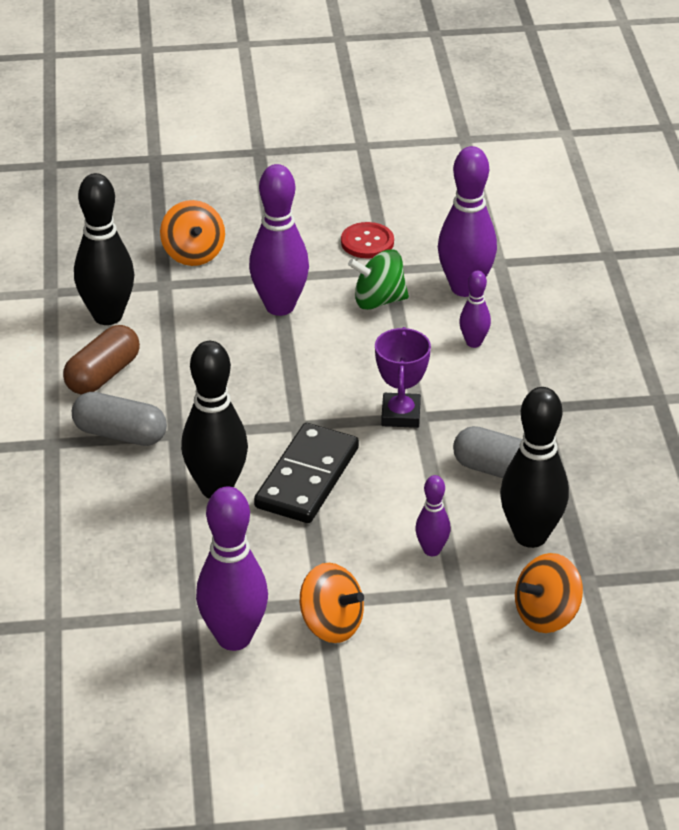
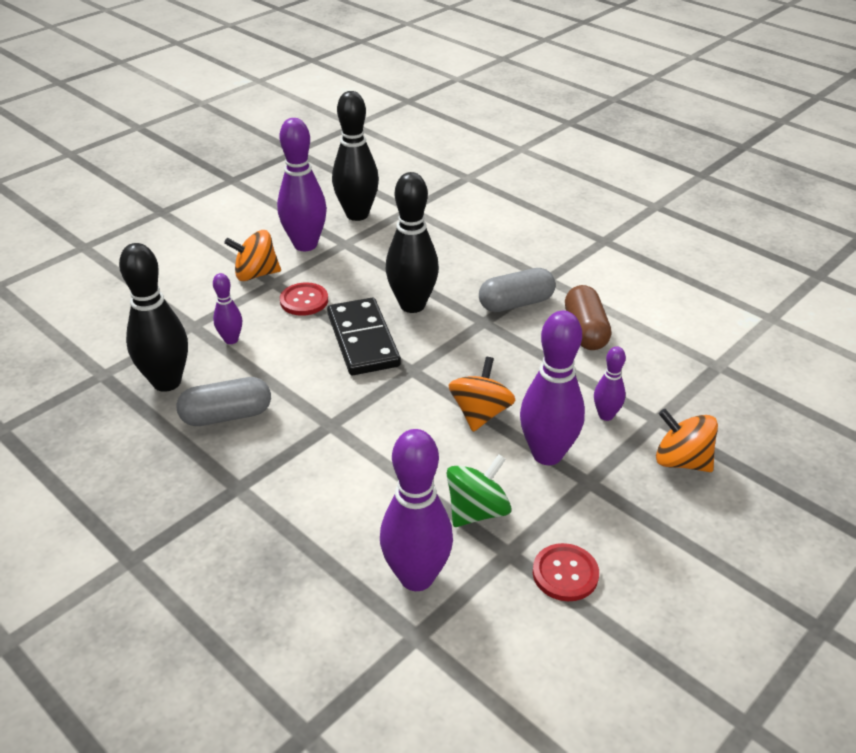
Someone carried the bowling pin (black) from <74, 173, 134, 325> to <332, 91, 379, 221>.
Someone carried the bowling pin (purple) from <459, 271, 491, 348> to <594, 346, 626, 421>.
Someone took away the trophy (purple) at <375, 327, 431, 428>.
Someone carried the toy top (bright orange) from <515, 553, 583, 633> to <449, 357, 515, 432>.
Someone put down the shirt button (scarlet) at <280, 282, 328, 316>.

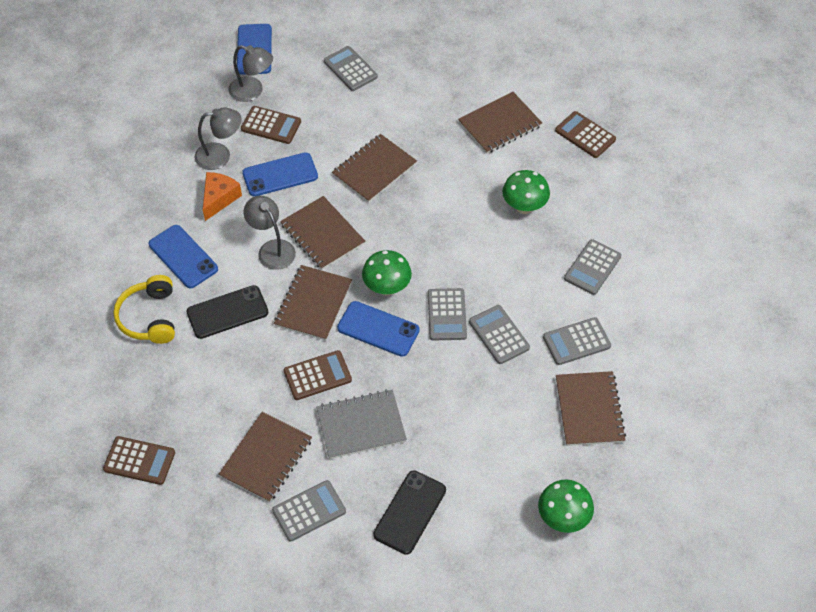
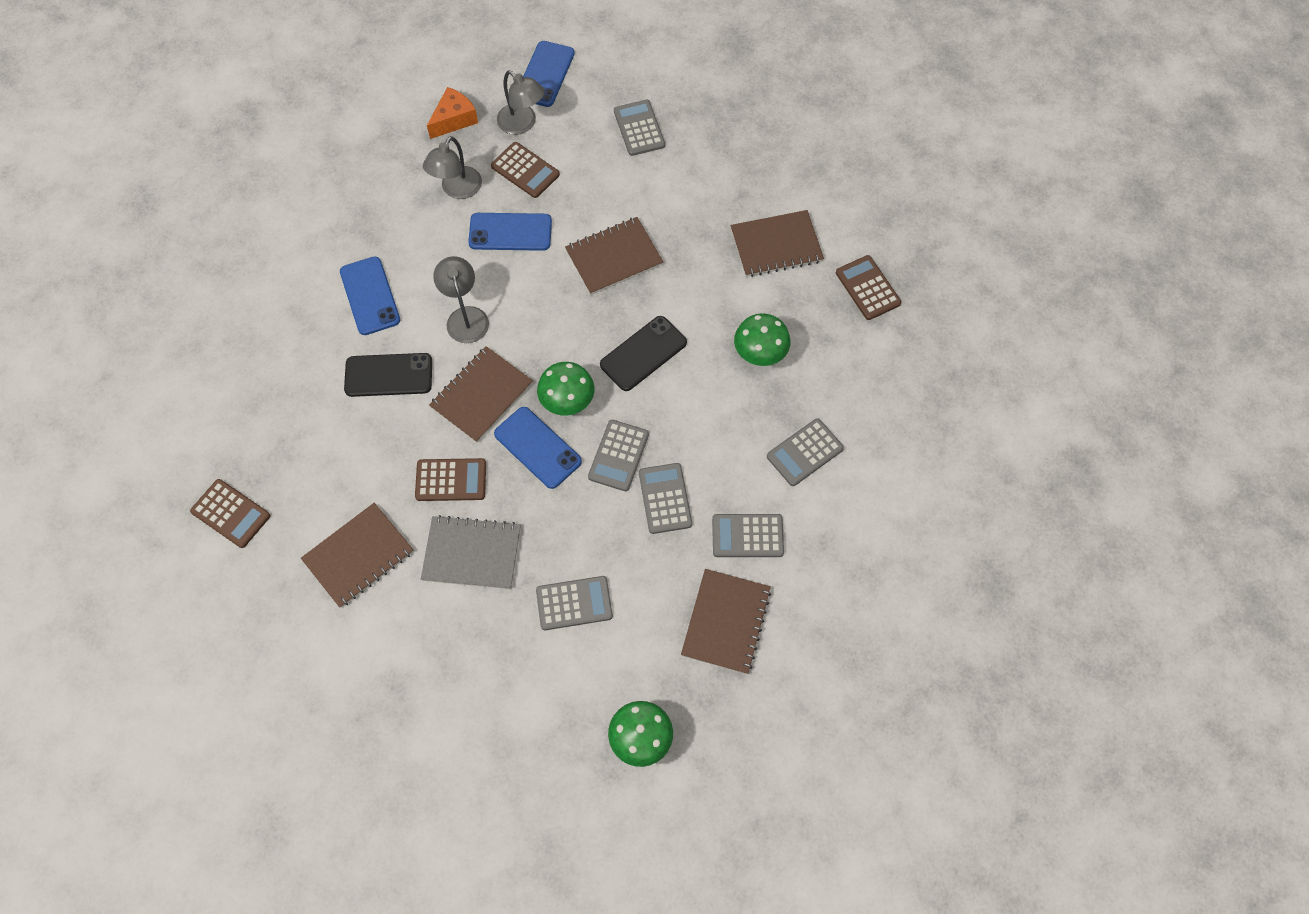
Someone rotated the desk lamp (ash-grey) at <195, 107, 241, 170> by 105 degrees clockwise.
Someone carried the cheese wedge (bright orange) from <203, 172, 242, 221> to <427, 87, 478, 139>.
Someone took away the notepad (dark brown) at <280, 196, 365, 270>.
Someone took away the over-ear headphones (golden) at <113, 275, 175, 344>.
Someone carried the phone (black) from <373, 470, 446, 555> to <600, 316, 687, 391>.
Someone carried the adding machine (ash-grey) from <272, 480, 346, 541> to <536, 576, 613, 630>.

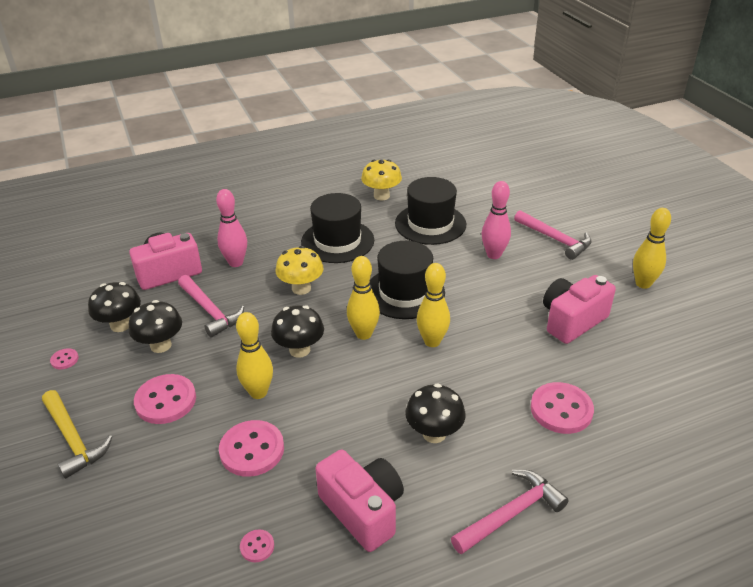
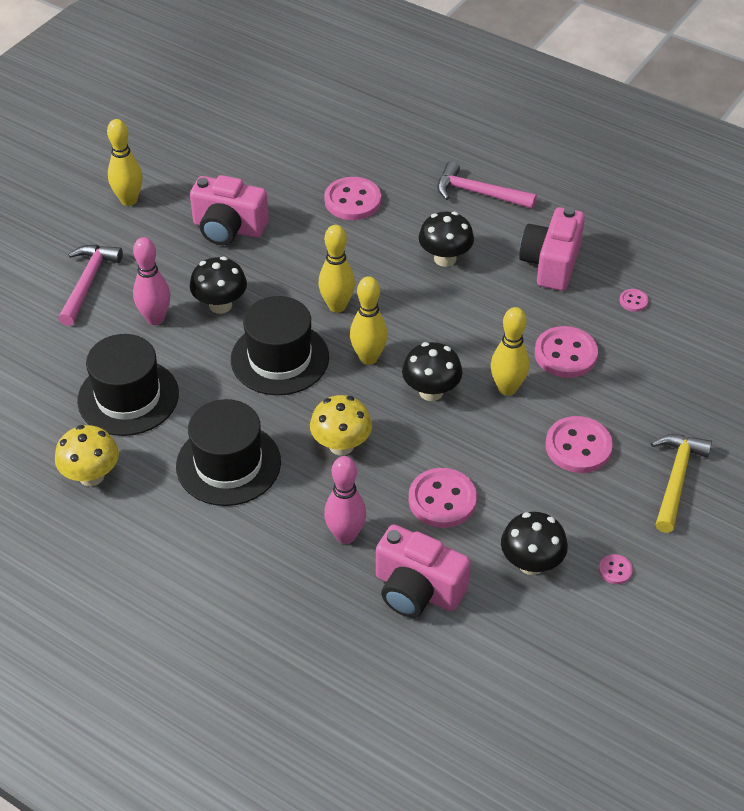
Someone swapped the carpenter's hammer (rosy) at <178, 275, 244, 337> for the shirt button (rosy) at <409, 468, 477, 528>.
Someone carried the fungus (black) from <129, 300, 182, 353> to <190, 257, 247, 314>.

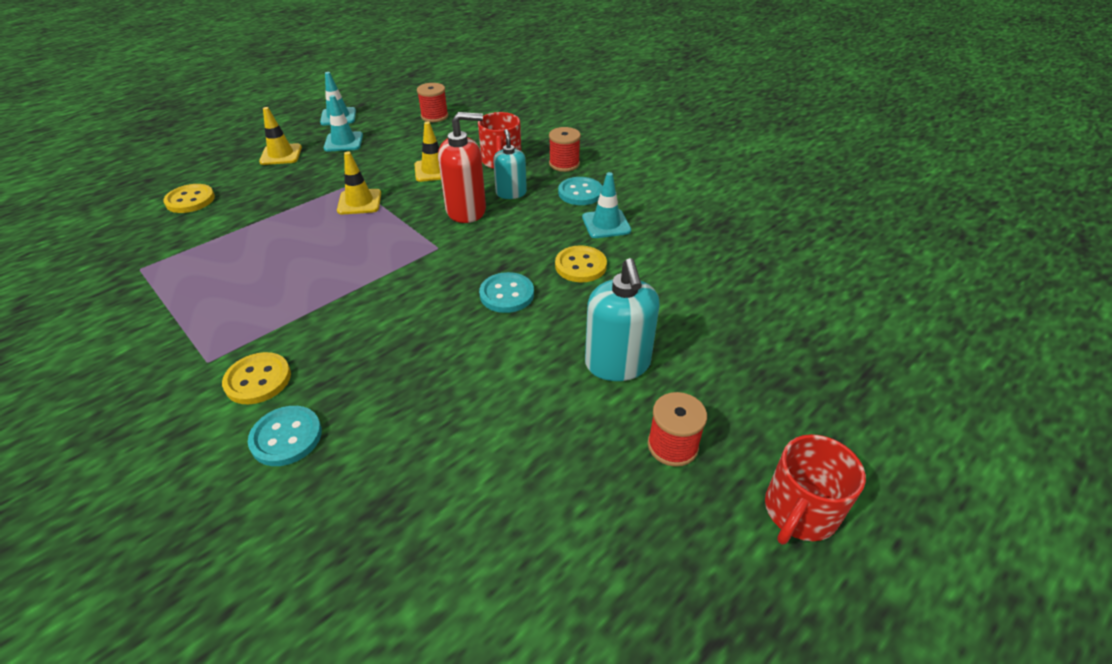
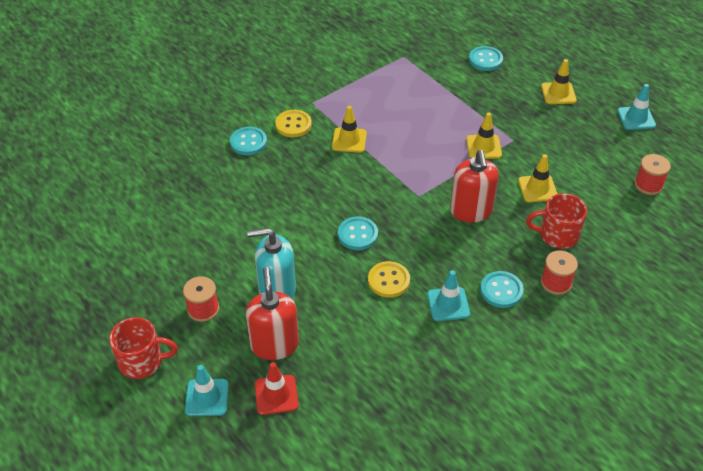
Someone carried the safety cone (turquoise) from <324, 95, 363, 152> to <185, 365, 229, 416>.
Someone took away the pump bottle (turquoise) at <493, 129, 527, 199>.
Someone repainted the shirt button (golden) at <163, 184, 215, 213>, which became the shirt button (turquoise) at <469, 46, 503, 71>.
Someone rotated the coffee mug (scarlet) at <765, 434, 866, 544> by 135 degrees clockwise.
Someone put down the safety cone (golden) at <332, 106, 367, 153>.
Someone put down the pump bottle (scarlet) at <246, 267, 299, 360>.
Someone put down the safety cone (scarlet) at <255, 362, 299, 415>.

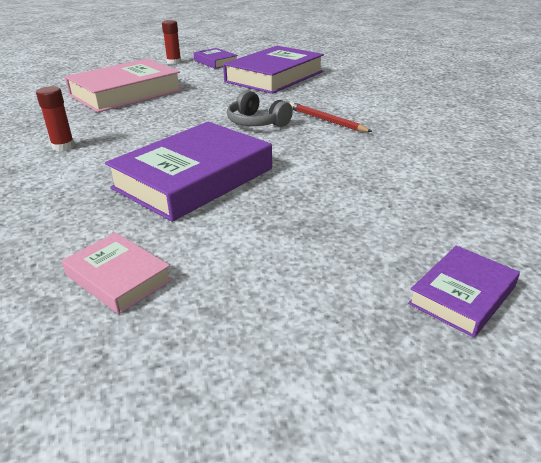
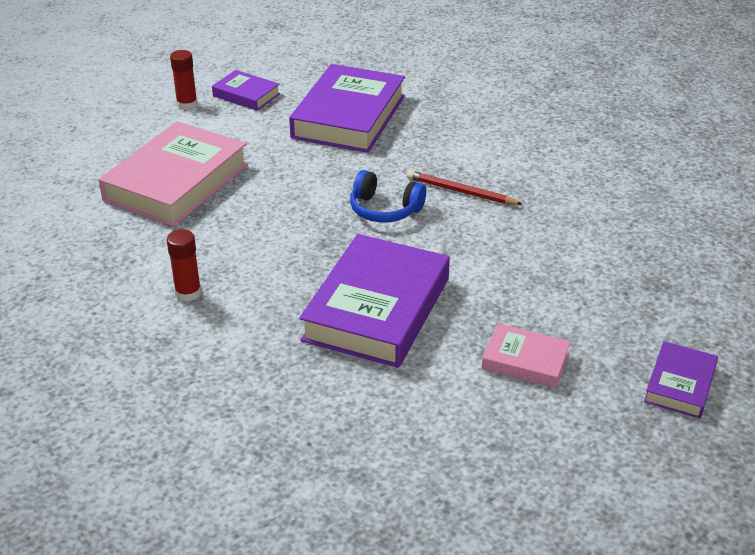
Someone repainted the over-ear headphones (ash-grey) at <227, 90, 293, 127>, which became the over-ear headphones (cobalt) at <350, 170, 426, 223>.
Someone carried the hardcover (rosy) from <62, 233, 172, 314> to <481, 324, 571, 388>.

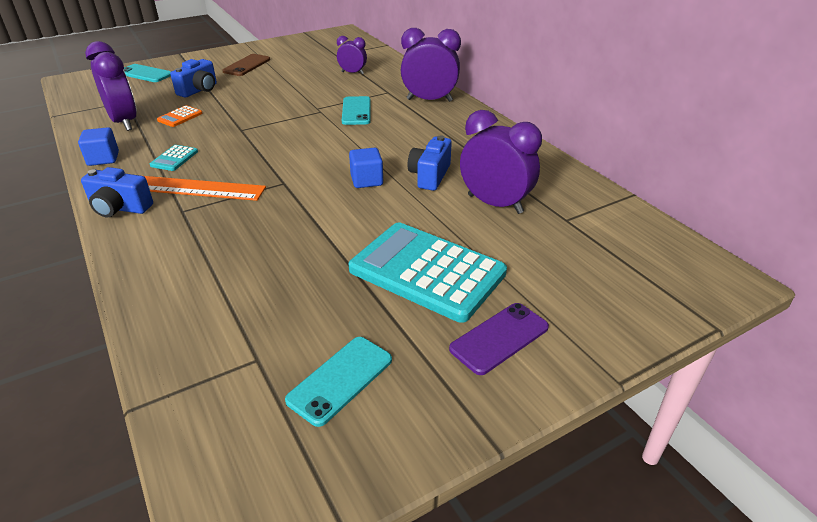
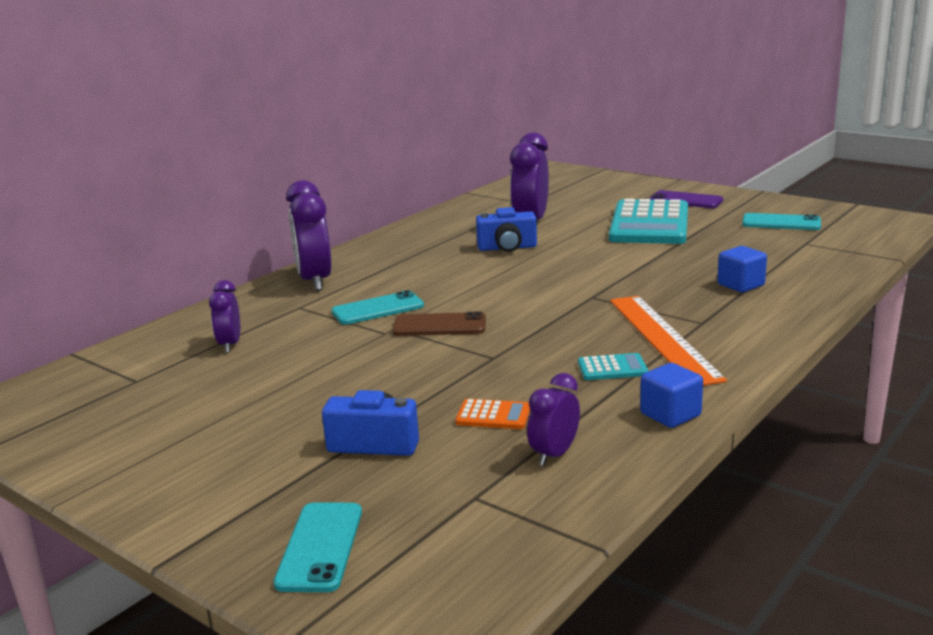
Someone scaled the bedside clock (purple) at <85, 41, 137, 131> by 0.56.
Someone carried the phone (dark brown) from <222, 54, 270, 76> to <392, 311, 486, 336>.
Someone carried the block (cobalt) from <349, 148, 383, 188> to <717, 246, 767, 292>.
Someone took away the compact camera (cobalt) at <81, 167, 153, 217>.

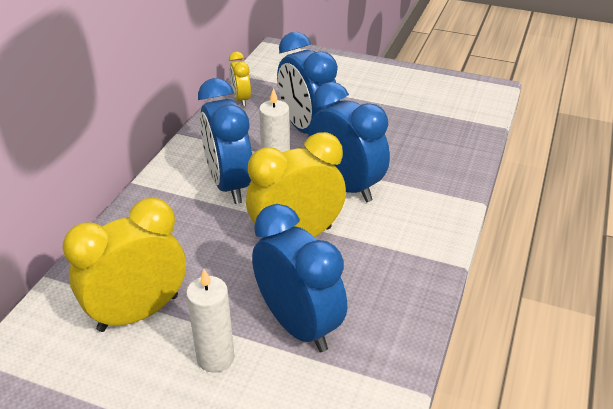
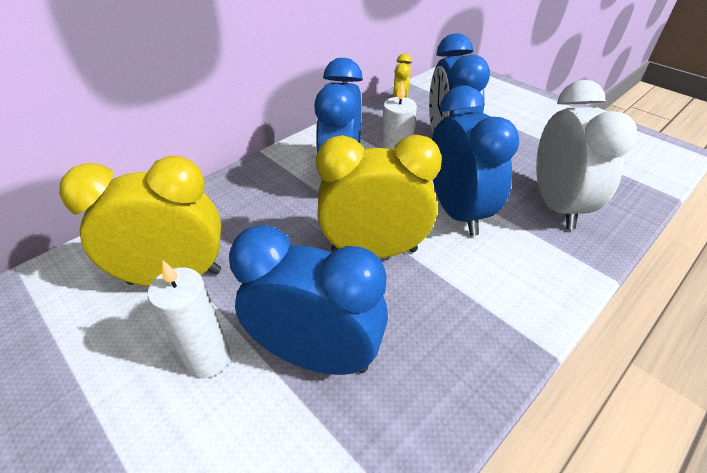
Someone rotated the bedside clock (cobalt) at <252, 204, 347, 352> by 60 degrees counterclockwise.
Someone put down the bedside clock (snow-white) at <536, 80, 637, 229>.

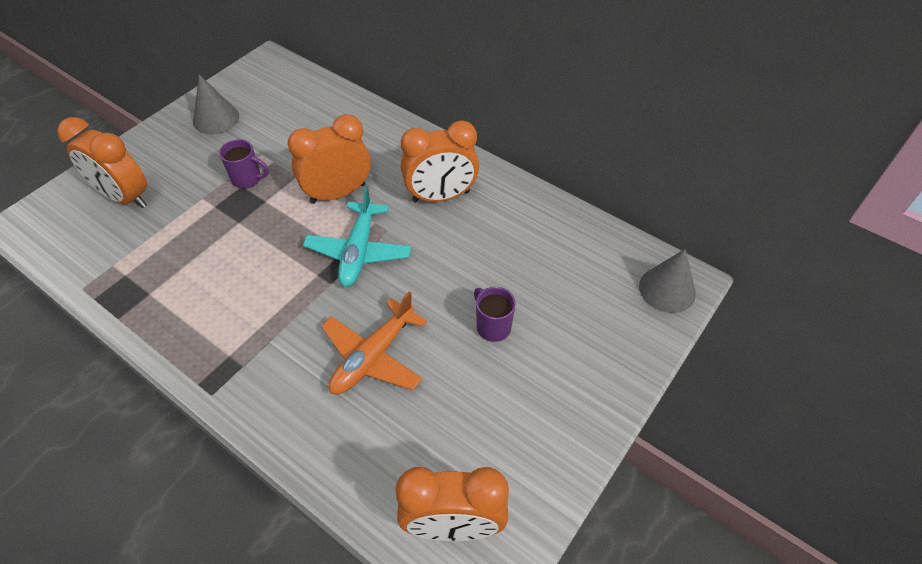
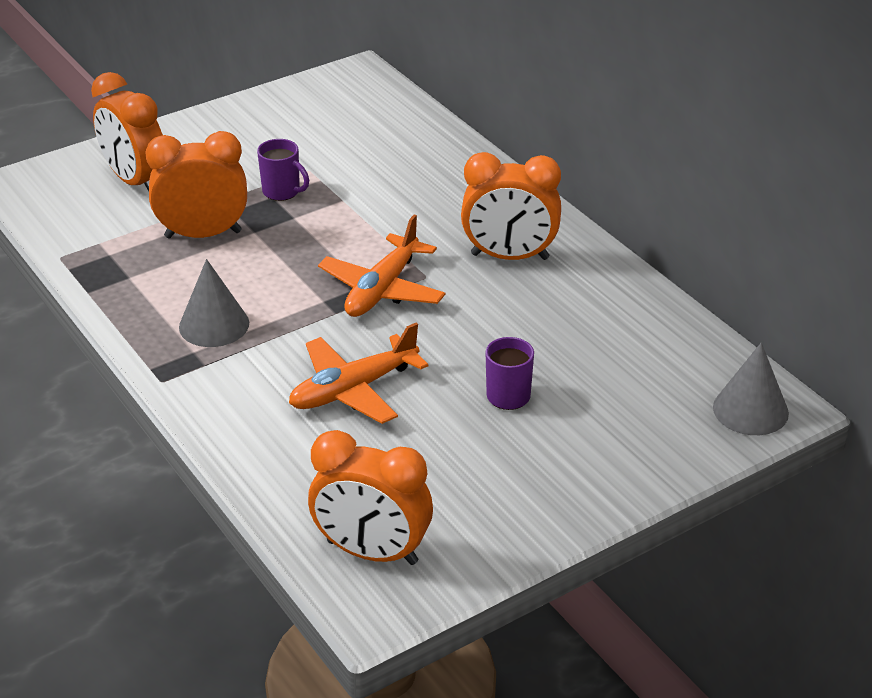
Someone carried the cone shape (ash-grey) from <193, 75, 239, 134> to <179, 259, 249, 347>.
Someone carried the bedside clock (bright orange) from <287, 114, 371, 204> to <145, 131, 247, 238>.
Someone repainted the toy plane (turquoise) at <303, 186, 411, 287>, which became the toy plane (bright orange) at <318, 215, 446, 317>.

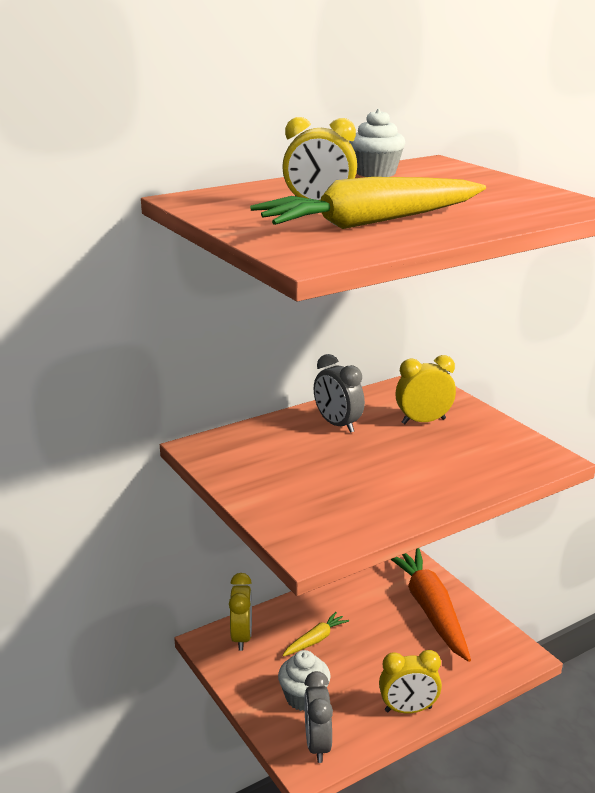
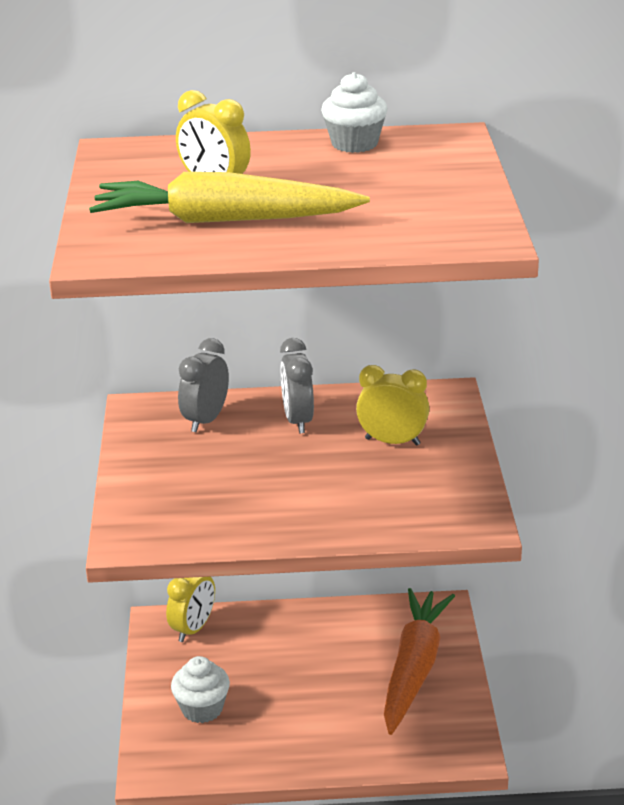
Someone took away the carrot (golden) at <282, 612, 349, 657>.
Someone took away the bedside clock (golden) at <379, 650, 442, 714>.
Someone carried the bedside clock (ash-grey) from <304, 671, 333, 763> to <178, 338, 229, 433>.

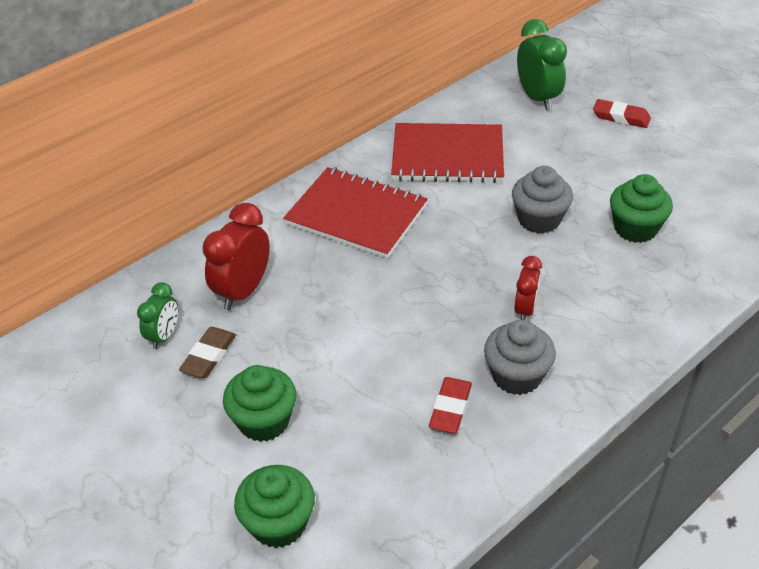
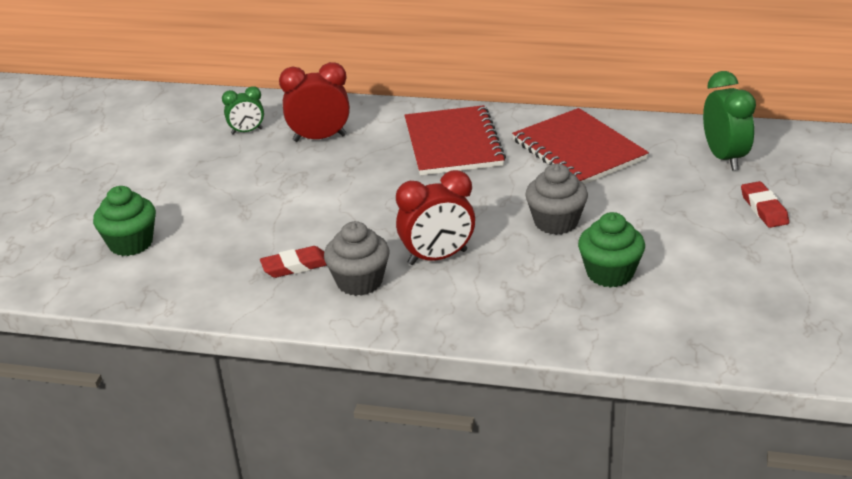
Someone rotated the bedside clock (emerald) at <517, 19, 567, 111> by 45 degrees counterclockwise.
Someone scaled the bedside clock (scarlet) at <515, 256, 542, 320> by 1.66.
Someone took away the eraser (dark brown) at <179, 327, 236, 378>.
Someone took away the muffin (emerald) at <223, 365, 297, 442>.

